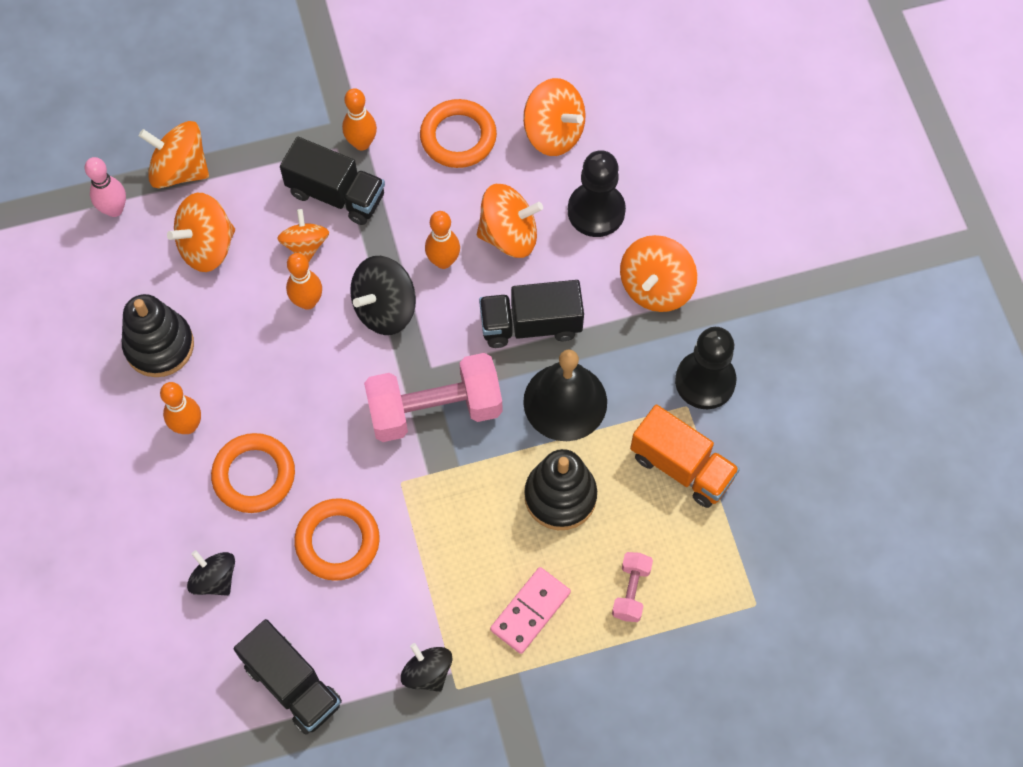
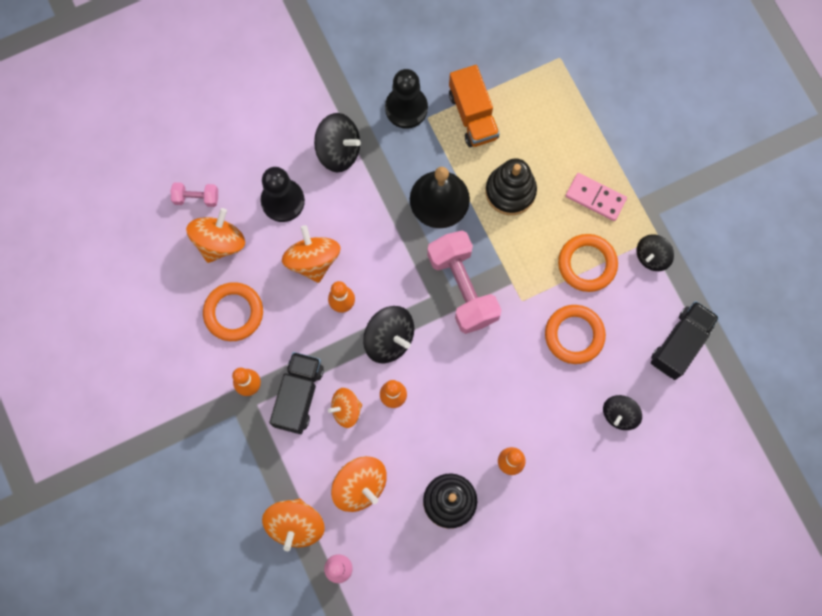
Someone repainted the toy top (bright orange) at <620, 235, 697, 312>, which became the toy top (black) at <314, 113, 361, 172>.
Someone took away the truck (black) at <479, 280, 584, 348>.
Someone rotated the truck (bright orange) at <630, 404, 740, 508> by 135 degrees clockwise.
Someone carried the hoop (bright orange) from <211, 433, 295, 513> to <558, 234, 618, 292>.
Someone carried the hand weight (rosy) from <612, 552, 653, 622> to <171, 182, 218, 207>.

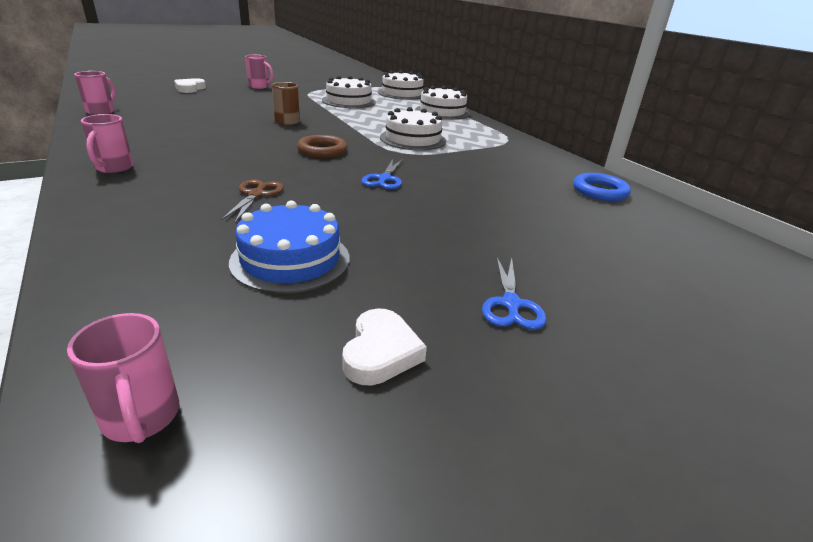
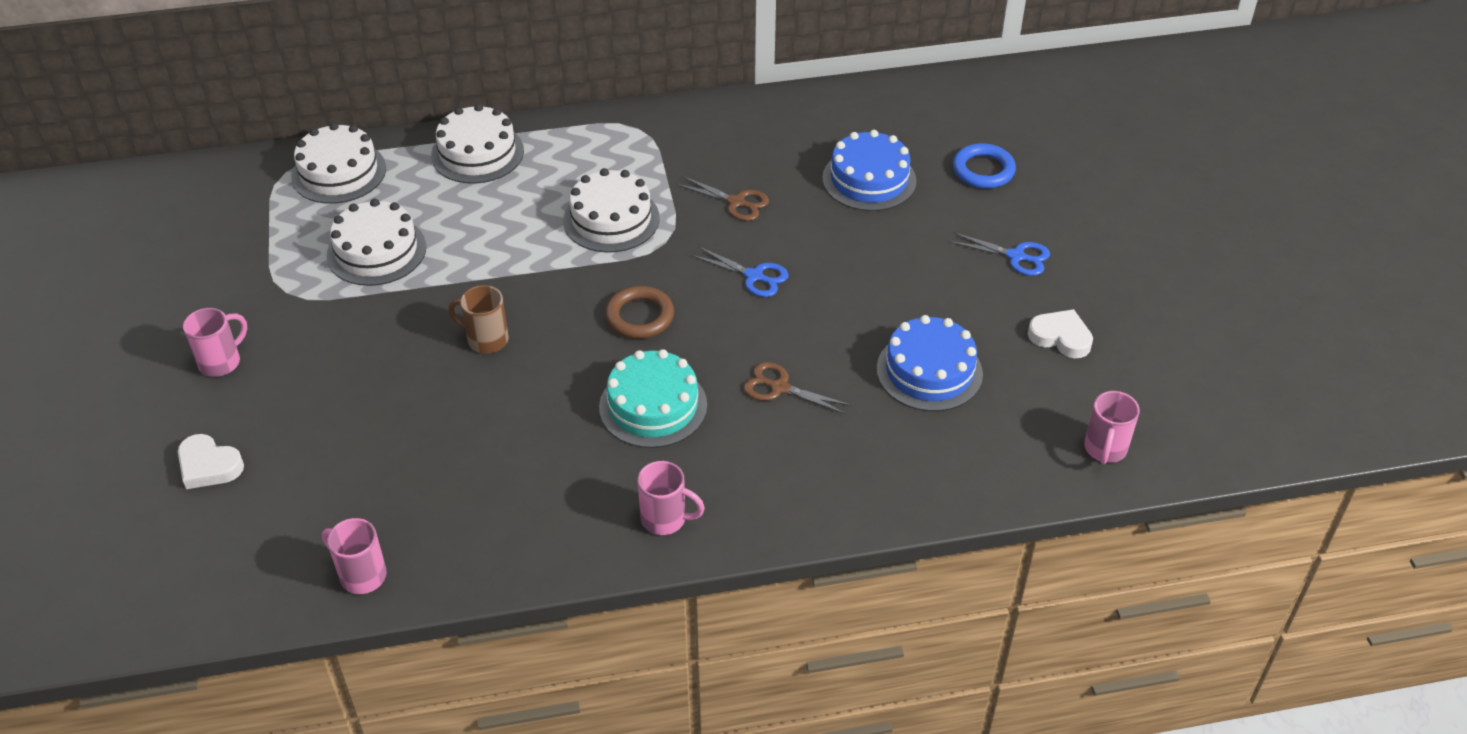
Someone carried the hoop (cobalt) from <573, 173, 631, 201> to <953, 143, 1016, 189>.
Someone rotated the coffee mug (rosy) at <67, 313, 179, 443> by 120 degrees clockwise.
Someone put down the layer cake (cobalt) at <822, 130, 916, 211>.
Someone put down the shears (dark brown) at <676, 176, 769, 221>.
Someone put down the layer cake (turquoise) at <599, 349, 707, 448>.

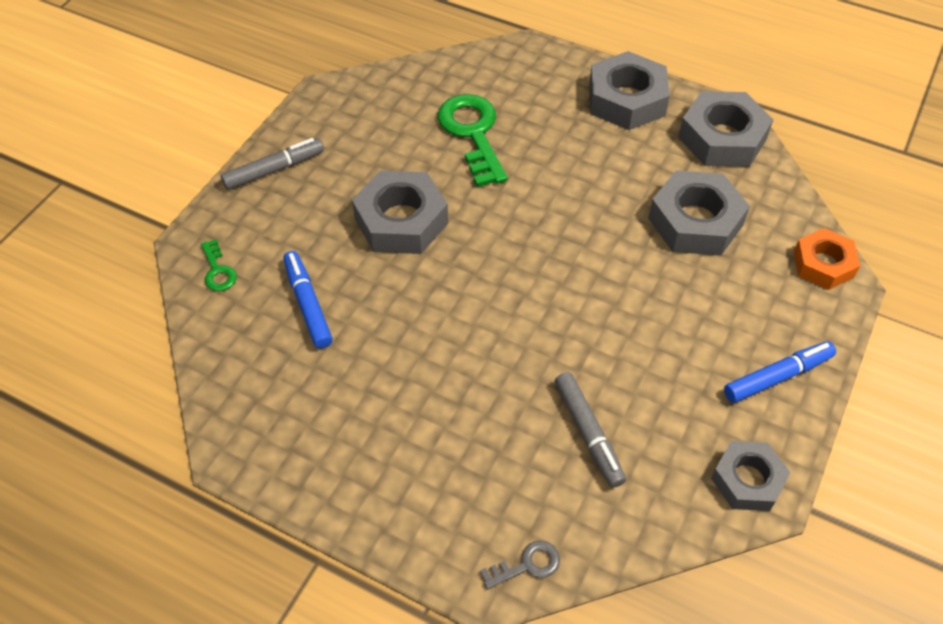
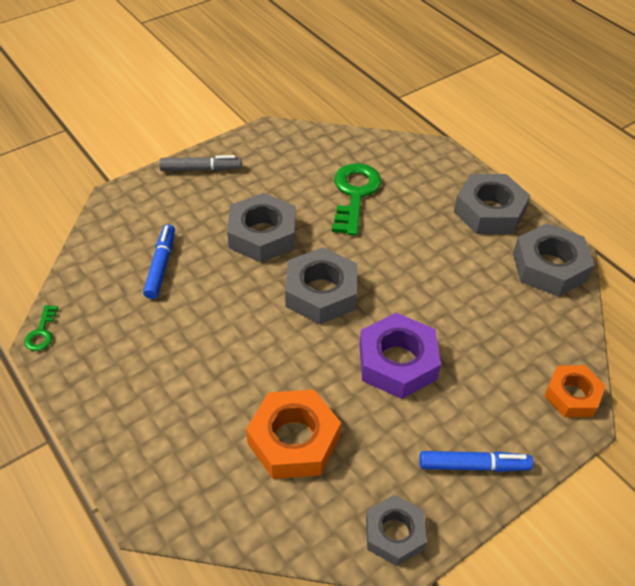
Someone carried the hex nut (ash-grey) from <648, 170, 750, 256> to <285, 247, 357, 324>.
Someone carried the door key (emerald) from <201, 239, 237, 291> to <24, 305, 58, 351>.
Someone swapped the marker pen (ash-grey) at <554, 372, 626, 488> for the hex nut (bright orange) at <246, 390, 341, 479>.
Someone took away the door key (ash-grey) at <480, 541, 560, 589>.
Someone put down the hex nut (purple) at <359, 313, 441, 399>.

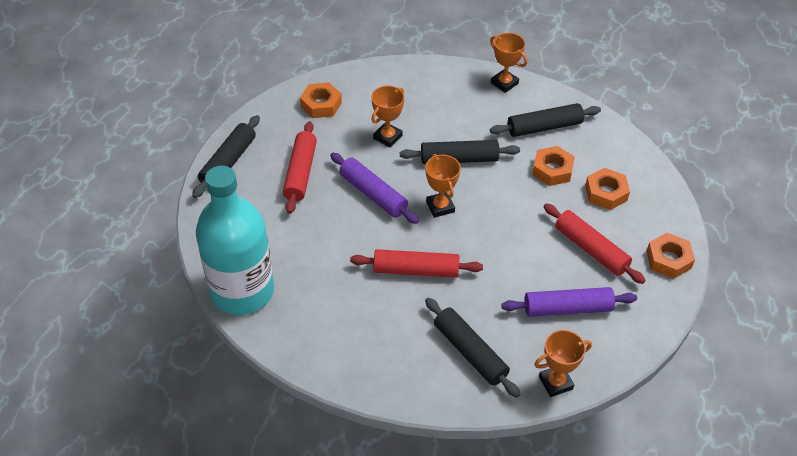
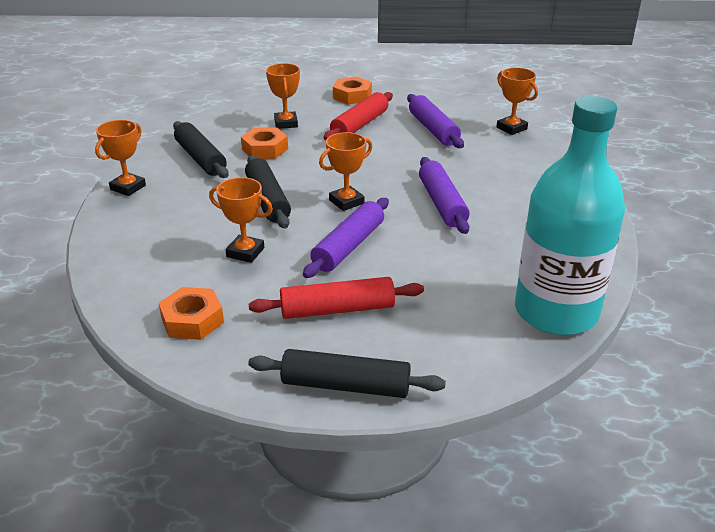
Someone swapped the hex nut (bright orange) at <585, 168, 630, 210> for the trophy (bright orange) at <266, 63, 300, 129>.
Someone repainted the rolling pin (scarlet) at <350, 249, 483, 278>, which became the rolling pin (purple) at <419, 157, 469, 234>.
Someone took away the rolling pin (black) at <425, 298, 520, 398>.

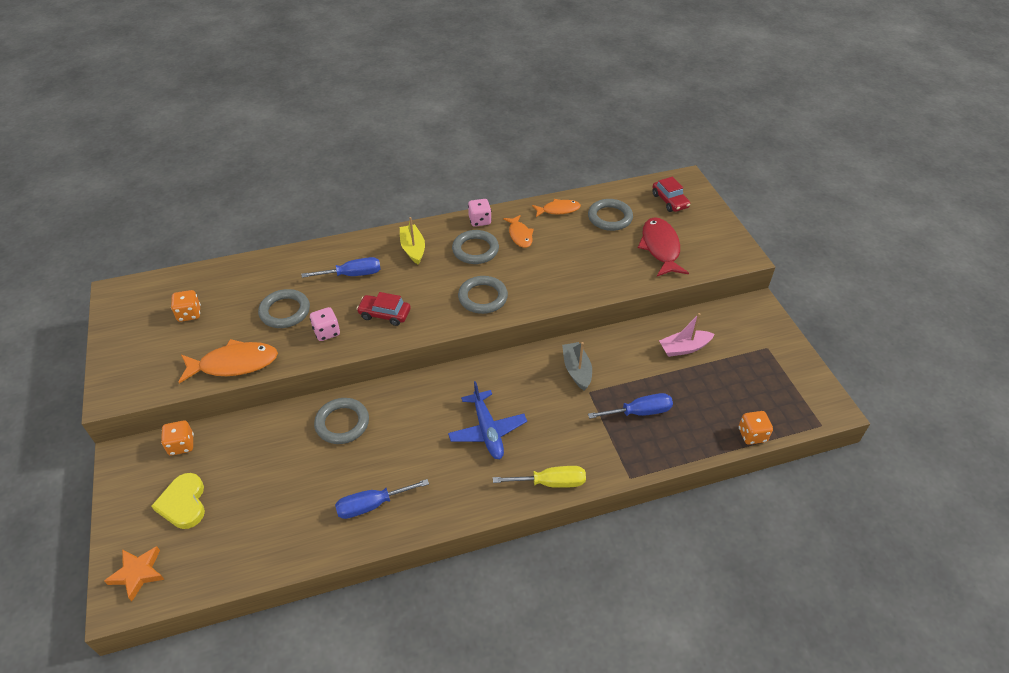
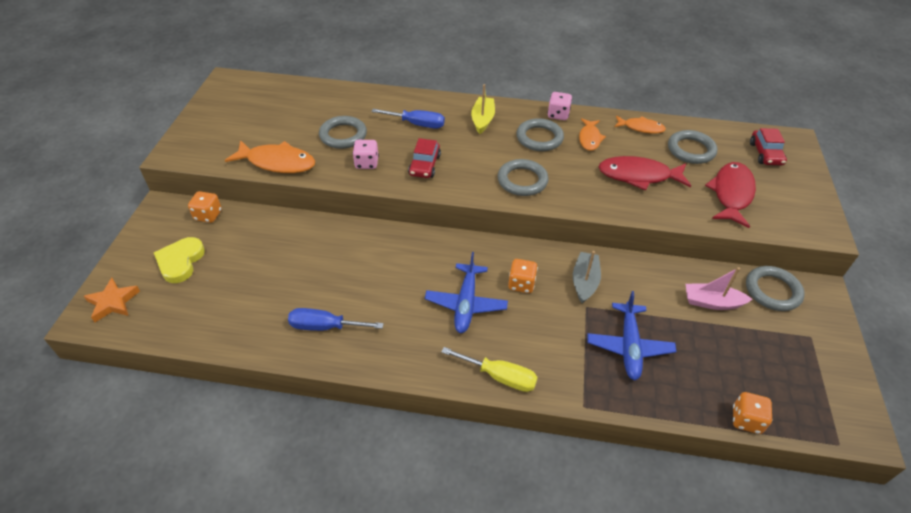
Someone carried the dice (bright orange) from <171, 290, 201, 322> to <508, 259, 538, 293>.
Someone rotated the car (scarlet) at <357, 292, 411, 326> by 120 degrees counterclockwise.
Someone swapped the hand screwdriver (cobalt) at <588, 393, 673, 419> for the toy plane (cobalt) at <587, 291, 676, 380>.
Someone carried the hoop (ash-grey) from <314, 398, 369, 444> to <746, 266, 805, 311>.
Someone put down the toy fish (scarlet) at <598, 156, 691, 191>.

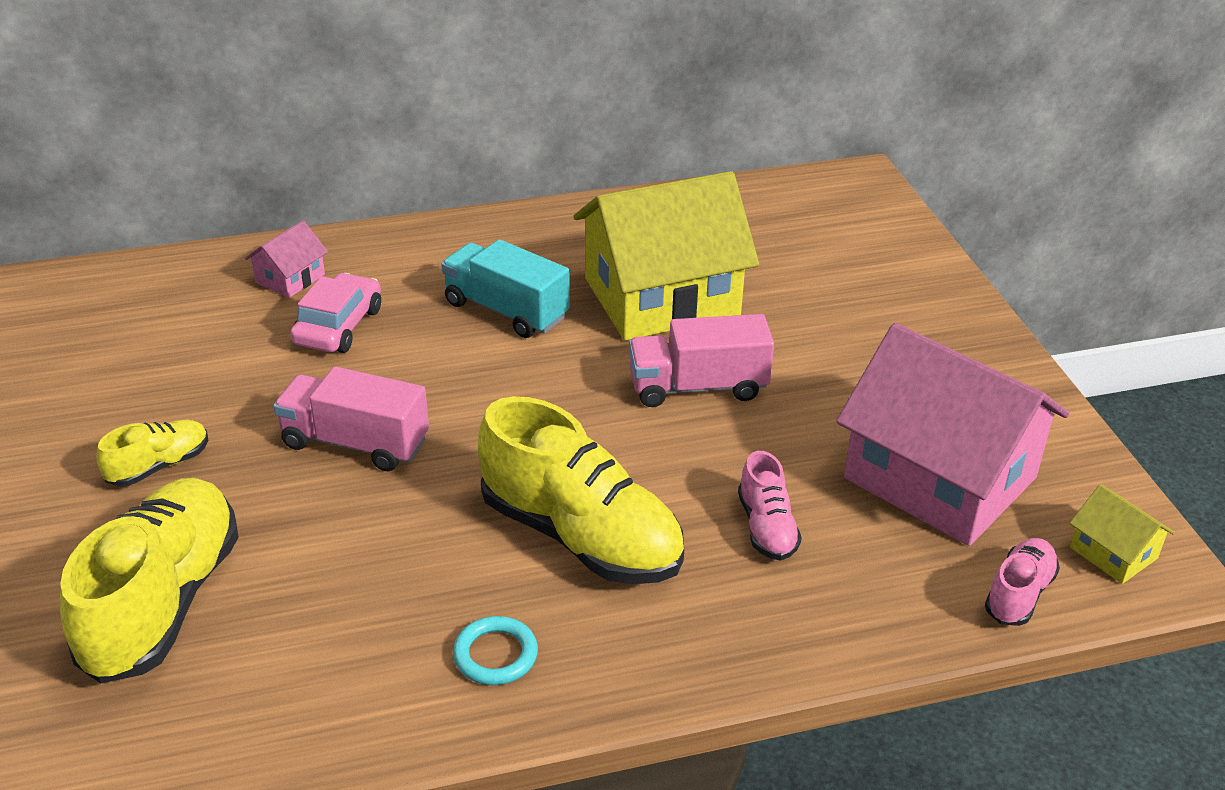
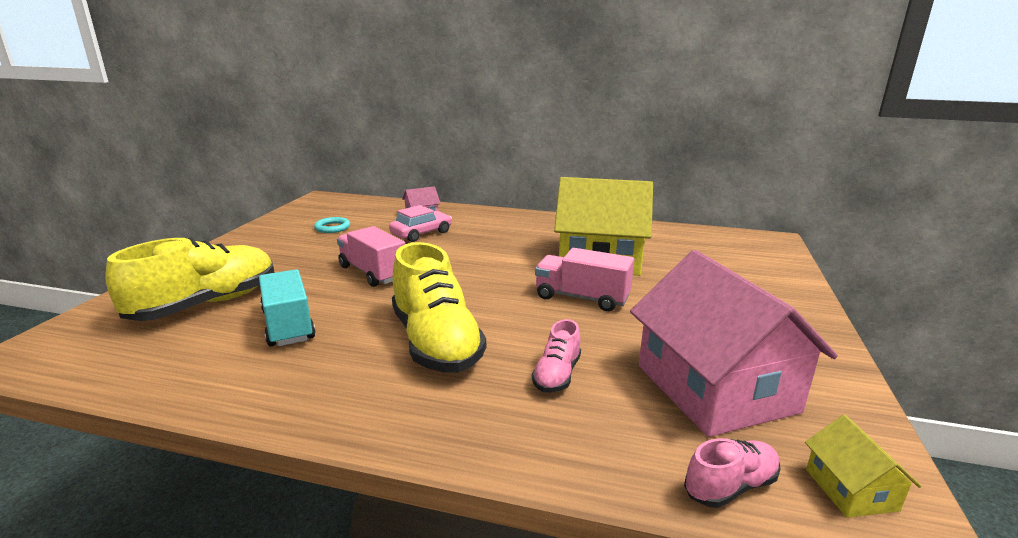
Someone carried the truck (turquoise) from <441, 239, 570, 338> to <259, 269, 316, 346>.
Someone took away the shoe (golden) at <96, 420, 208, 487>.
Someone carried the hoop (turquoise) from <453, 616, 538, 685> to <314, 217, 350, 233>.

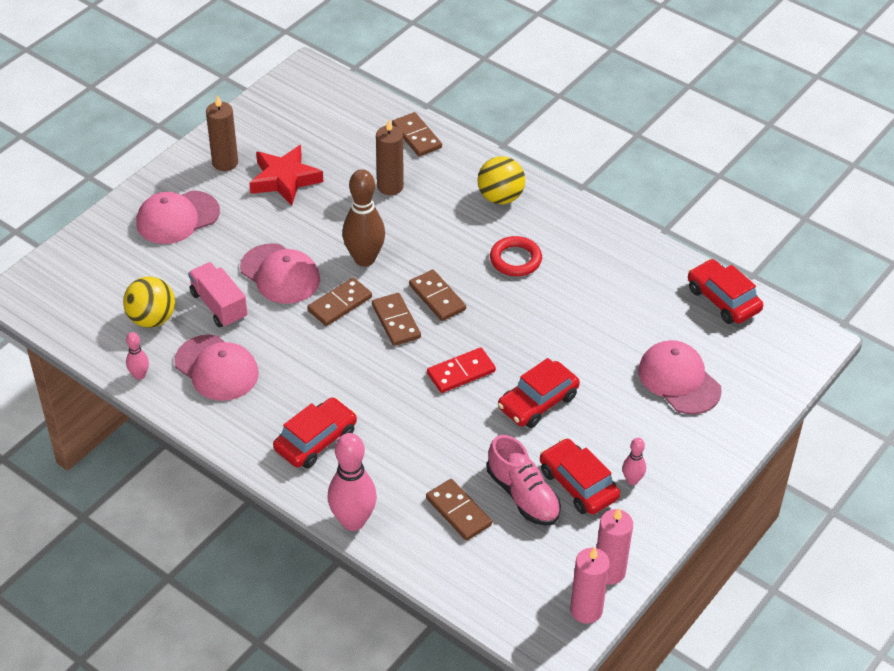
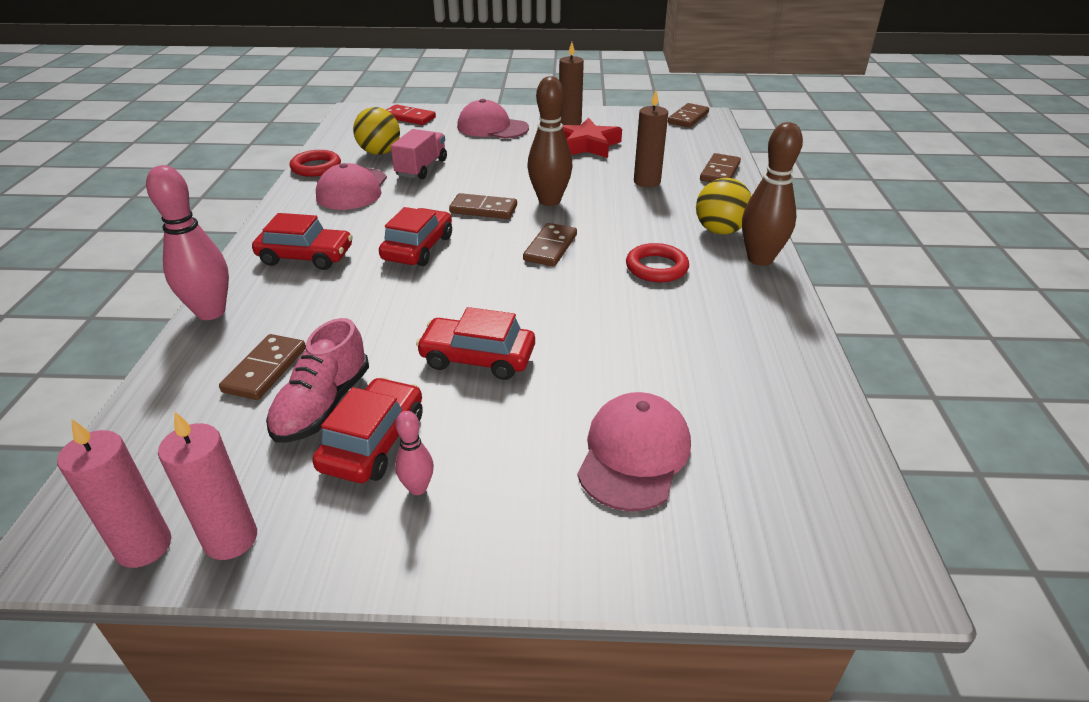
Someone took away the cap (rosy) at <240, 243, 320, 304>.
Someone carried the car (scarlet) from <688, 259, 763, 324> to <379, 207, 452, 266>.
Someone carried the domino tile (dark brown) from <372, 293, 421, 346> to <668, 103, 709, 127>.
Someone swapped the bowling pin (rosy) at <126, 332, 149, 380> for the hoop (scarlet) at <290, 150, 341, 177>.
Someone carried the domino tile (scarlet) from <427, 347, 496, 393> to <386, 104, 436, 125>.
Someone put down the bowling pin (dark brown) at <742, 122, 803, 266>.

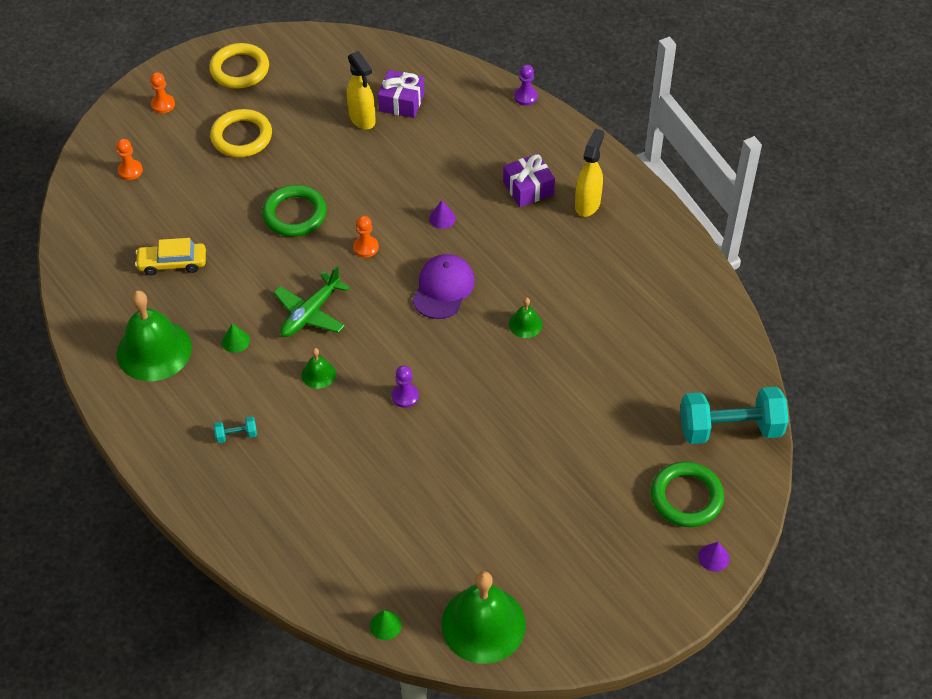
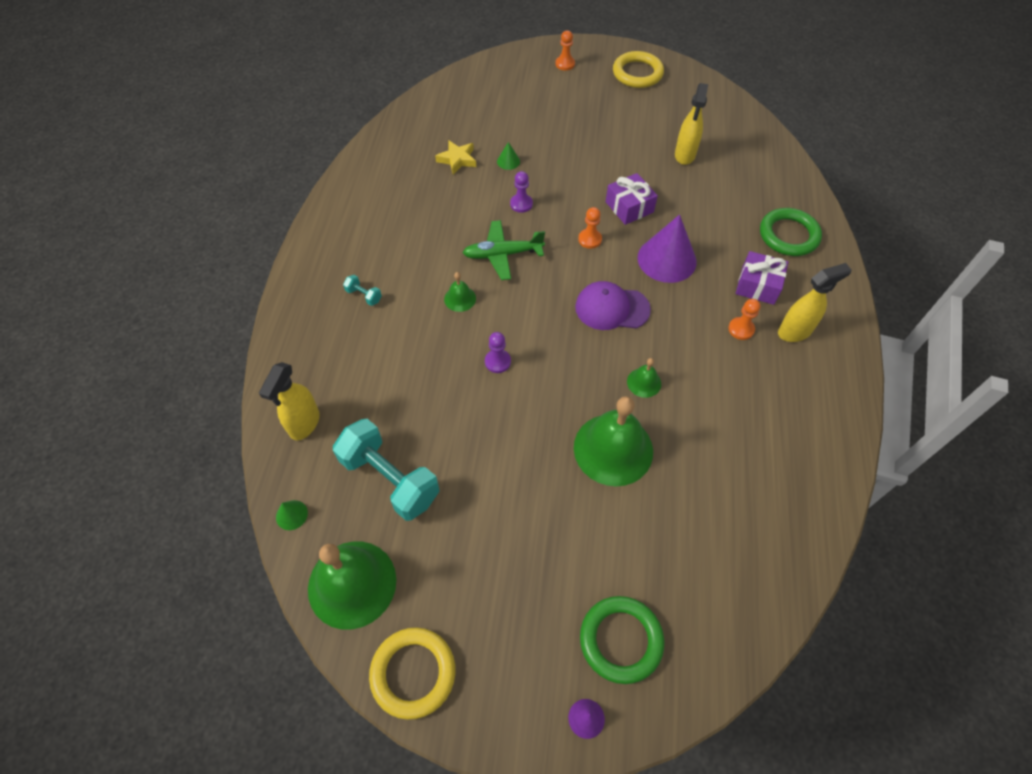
Someone carried the game pawn (purple) from <514, 65, 538, 106> to <510, 171, 533, 213>.
Someone carried the wrapped gift (purple) from <378, 70, 424, 118> to <606, 173, 658, 225>.
Someone carried the hoop (golden) from <210, 109, 272, 157> to <369, 627, 456, 720>.
Someone carried the game pawn (bright orange) from <116, 139, 143, 180> to <728, 299, 760, 340>.
Someone carried the hoop (emerald) from <262, 185, 327, 237> to <760, 208, 822, 256>.
Someone scaled the cone shape (purple) at <429, 200, 456, 229> by 2.31.
Someone swapped the car (golden) at <135, 238, 206, 275> for the five-pointed star (golden) at <435, 140, 476, 175>.
Someone rotated the cap (purple) at <412, 254, 475, 319> by 150 degrees counterclockwise.
Someone carried the school bell (emerald) from <117, 290, 192, 381> to <574, 396, 653, 486>.
Someone carried the cone shape (emerald) from <222, 324, 250, 353> to <497, 142, 520, 170>.
Someone carried the hand weight (turquoise) from <680, 387, 789, 444> to <333, 419, 440, 521>.
Someone put down the sprayer (golden) at <259, 362, 320, 440>.

